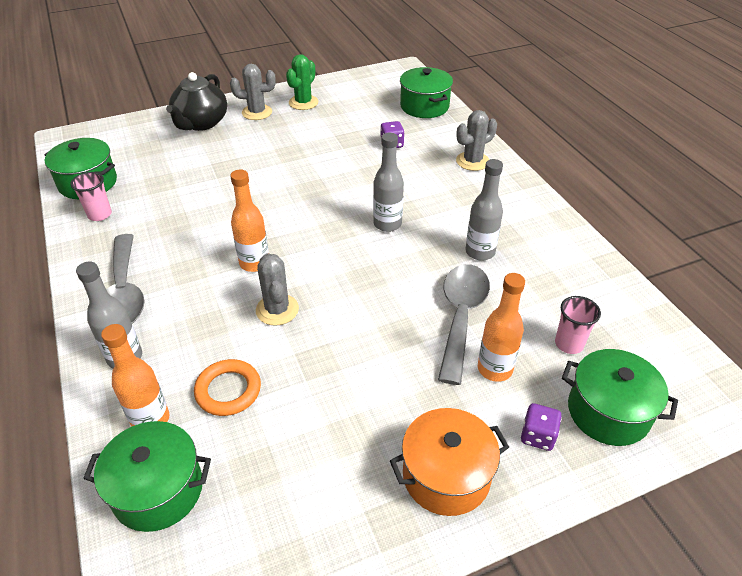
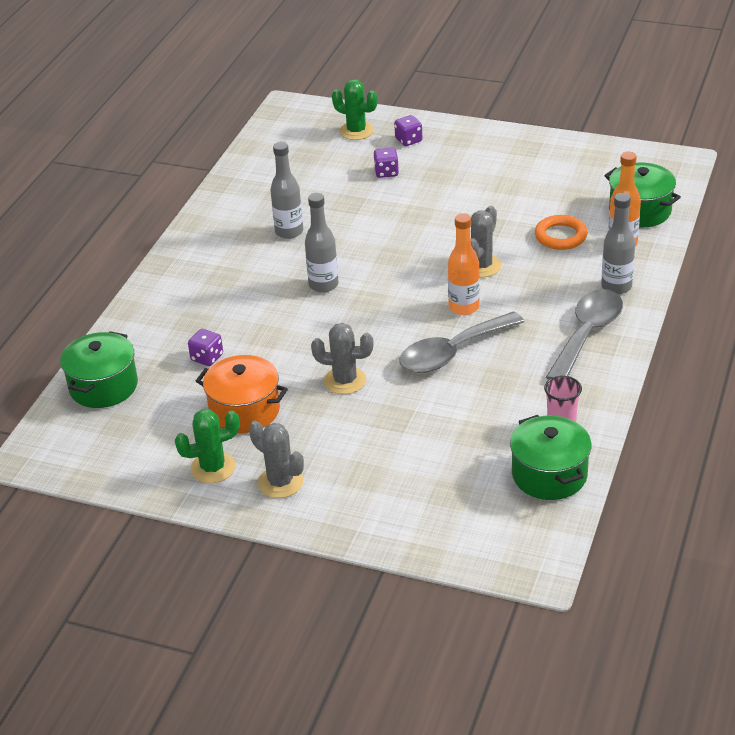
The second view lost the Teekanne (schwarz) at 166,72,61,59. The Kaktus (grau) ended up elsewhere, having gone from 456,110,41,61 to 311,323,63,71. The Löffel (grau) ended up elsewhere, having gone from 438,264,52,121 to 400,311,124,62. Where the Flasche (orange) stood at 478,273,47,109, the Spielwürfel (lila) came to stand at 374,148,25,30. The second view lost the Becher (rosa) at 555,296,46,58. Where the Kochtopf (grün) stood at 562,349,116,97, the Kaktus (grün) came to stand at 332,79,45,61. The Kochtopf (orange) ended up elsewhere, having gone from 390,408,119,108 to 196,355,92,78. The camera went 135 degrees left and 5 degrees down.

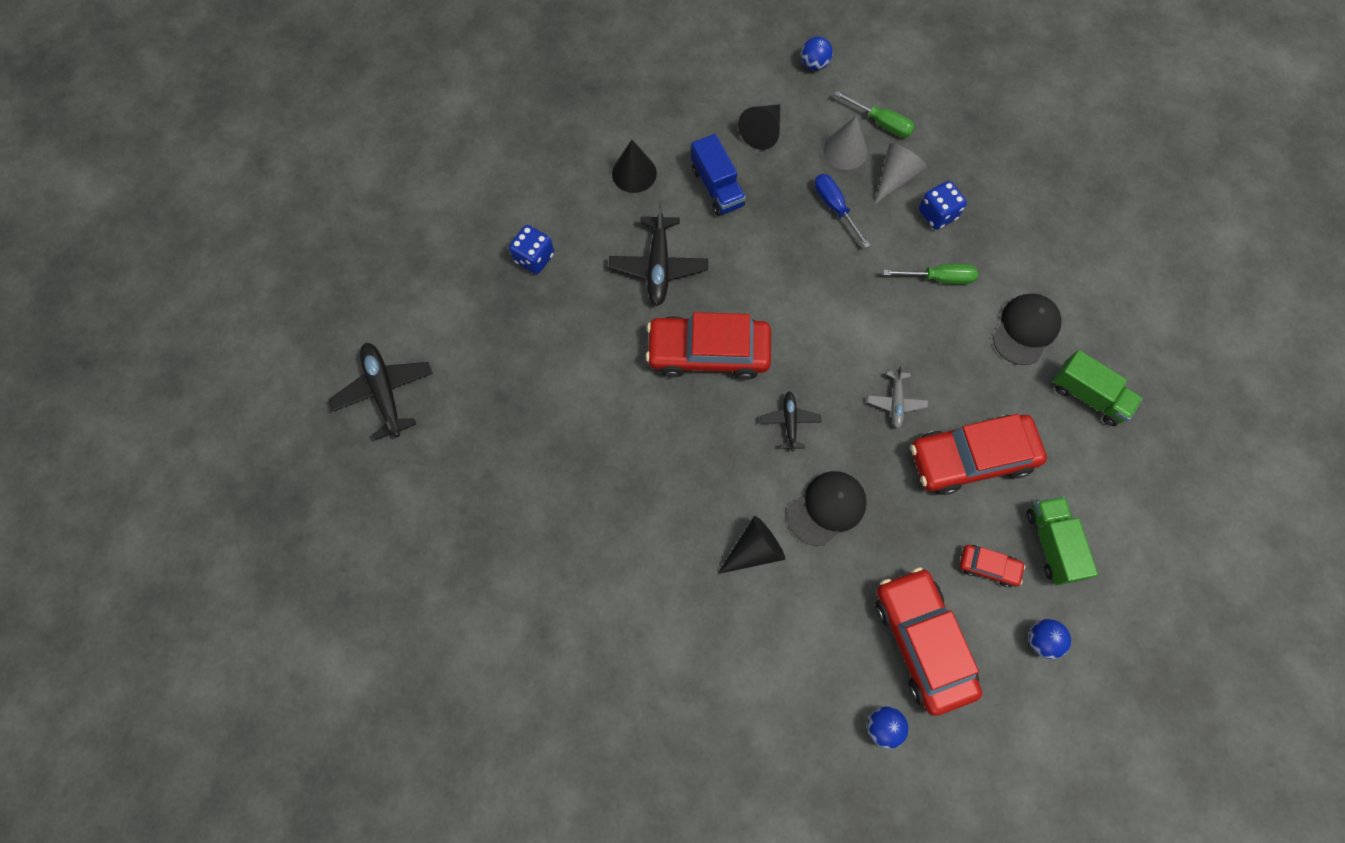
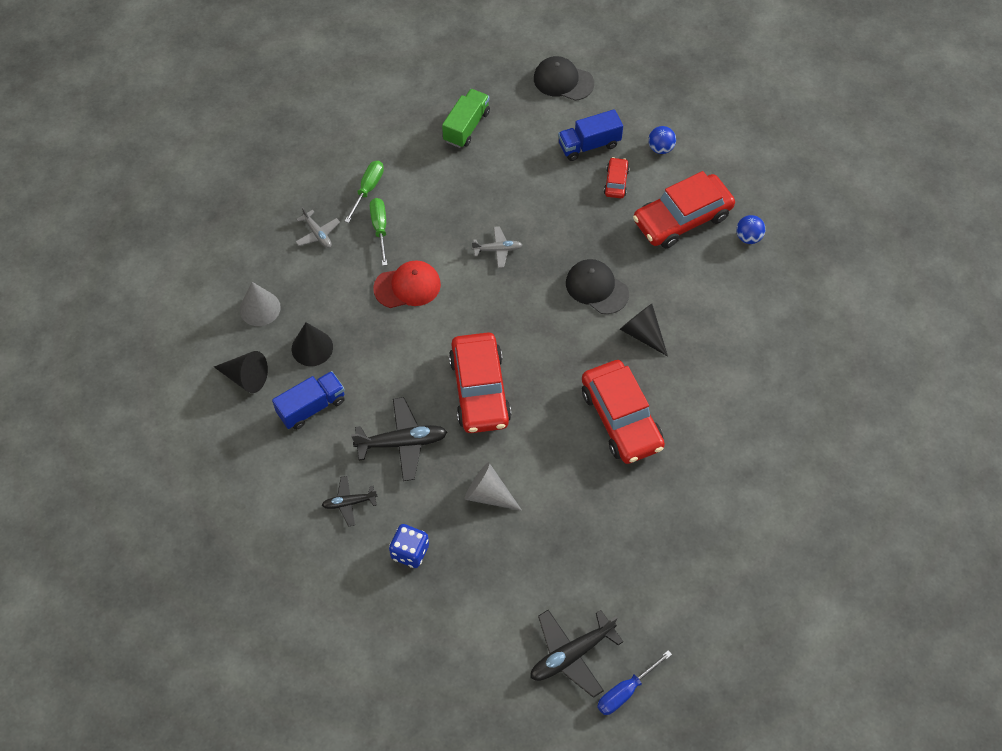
The second view lost the Ball (blau) at 801,37,32,33. The Schraubenzieher (grün) ended up elsewhere, having gone from 834,91,81,46 to 345,161,39,62. The Kegel (schwarz) ended up elsewhere, having gone from 612,140,45,53 to 292,322,41,44. The Kegel (grau) ended up elsewhere, having gone from 875,143,52,61 to 465,462,57,49. The Schraubenzieher (blau) ended up elsewhere, having gone from 814,174,56,74 to 597,650,75,65. Where the Spielwürfel (blau) stood at 919,181,48,49, the Flugzeug (grau) came to stand at 295,207,45,41. The Kappe (schwarz) ended up elsewhere, having gone from 993,294,68,71 to 534,56,60,45. The Flugzeug (schwarz) ended up elsewhere, having gone from 760,392,61,59 to 322,476,55,51. The Auto (rot) ended up elsewhere, having gone from 911,414,136,81 to 582,360,83,104. What was the Lastwagen (grün) at 1026,496,72,89 turned into the Lastwagen (blau) at 558,109,65,52. The second view gained the Kappe (rot) at 373,260,68,48. The camera went 100 degrees left and 10 degrees down.

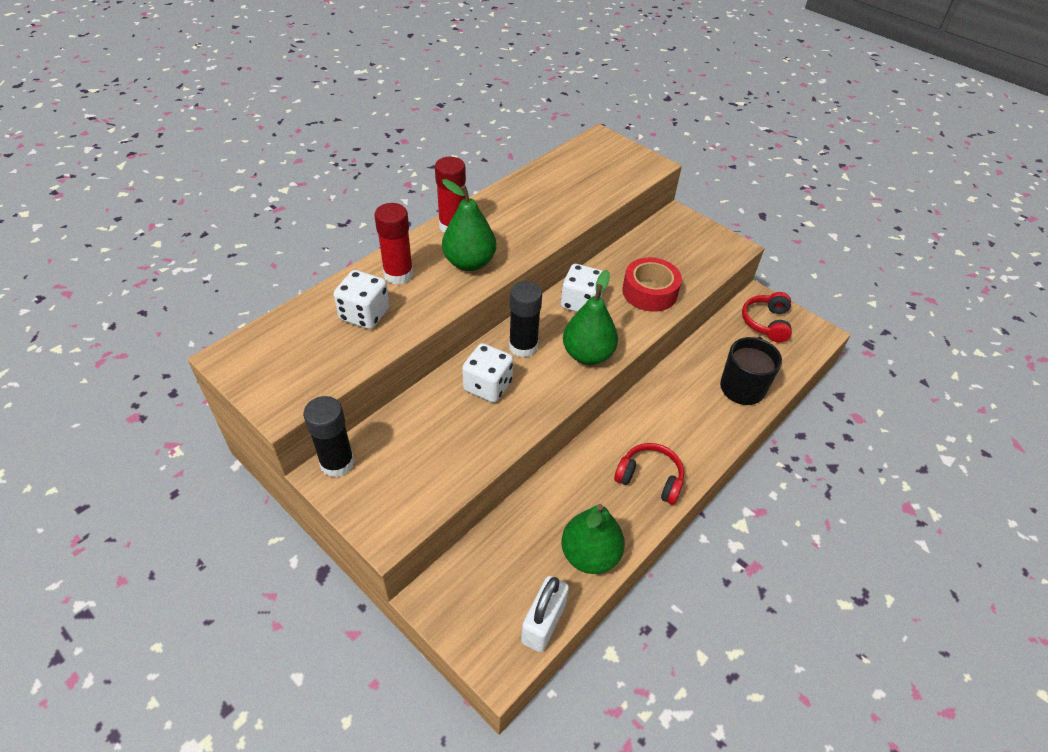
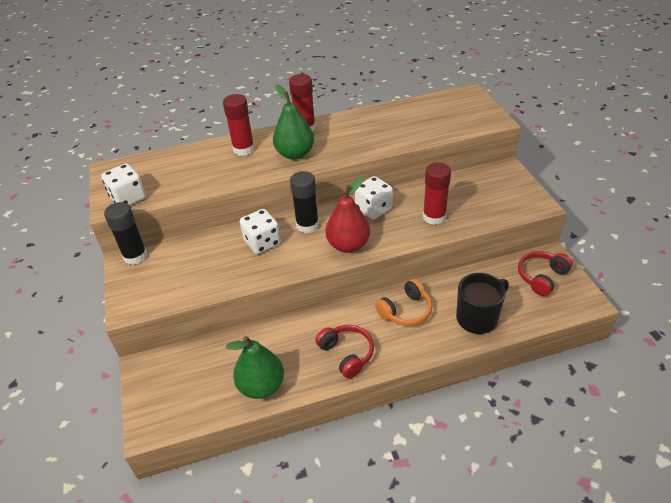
Where the Klebeband (rot) stood at 622,257,60,55, the Klebestift (rot) came to stand at 423,162,28,63. The Spielwürfel (weiß) ended up elsewhere, having gone from 334,270,56,59 to 101,163,45,43. What was the Birne (grün) at 563,270,55,95 turned into the Birne (rot) at 325,177,45,76. The second view lost the Vorhängeschloss (weiß) at 521,576,48,76. The second view gained the Kopfhörer (orange) at 375,279,57,47. The camera went 35 degrees right and 5 degrees down.

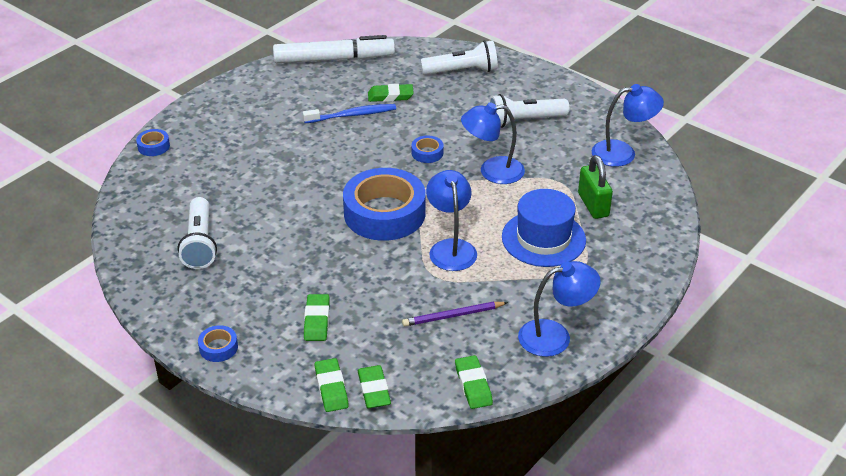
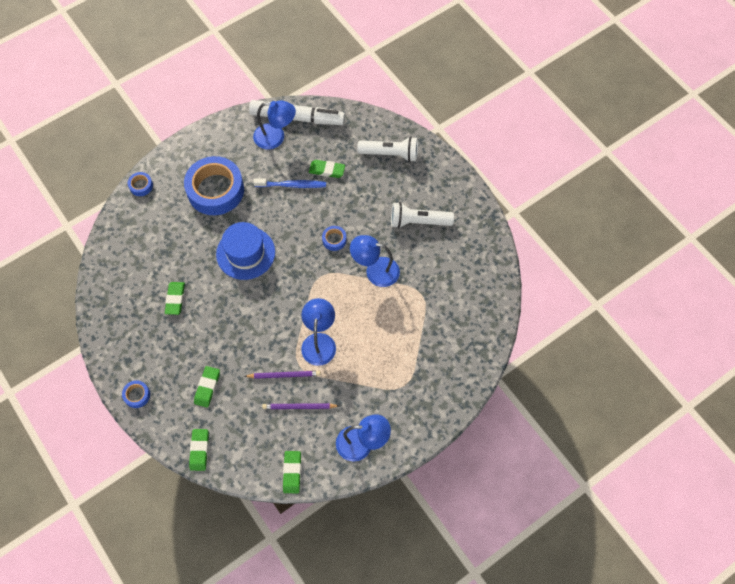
The Lampe (blau) ended up elsewhere, having gone from 592,84,72,83 to 253,100,43,49. The second view lost the Vorhängeschloss (grün) at 578,155,35,64. The Klebeband (blau) ended up elsewhere, having gone from 343,168,83,73 to 184,156,60,59. The Hut (blau) ended up elsewhere, having gone from 502,189,84,78 to 216,222,59,58. The second view lost the Taschenlampe (weiß) at 178,197,39,72. The Radiergummi (grün) ended up elsewhere, having gone from 358,365,33,43 to 165,282,20,33. The second view gained the Bleistift (lila) at 244,371,77,8. The camera went 15 degrees right and 25 degrees up.

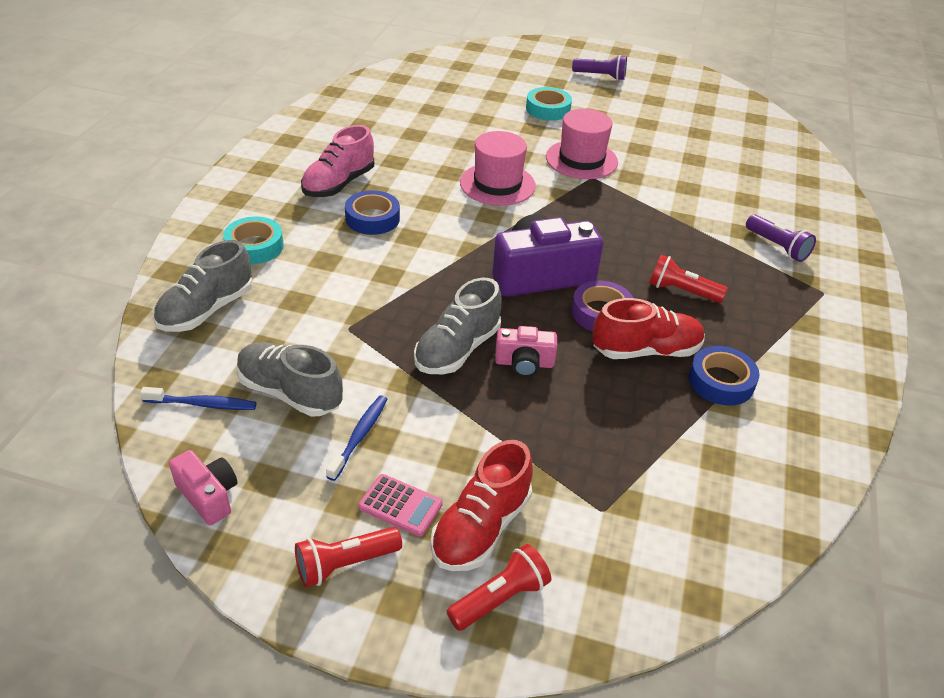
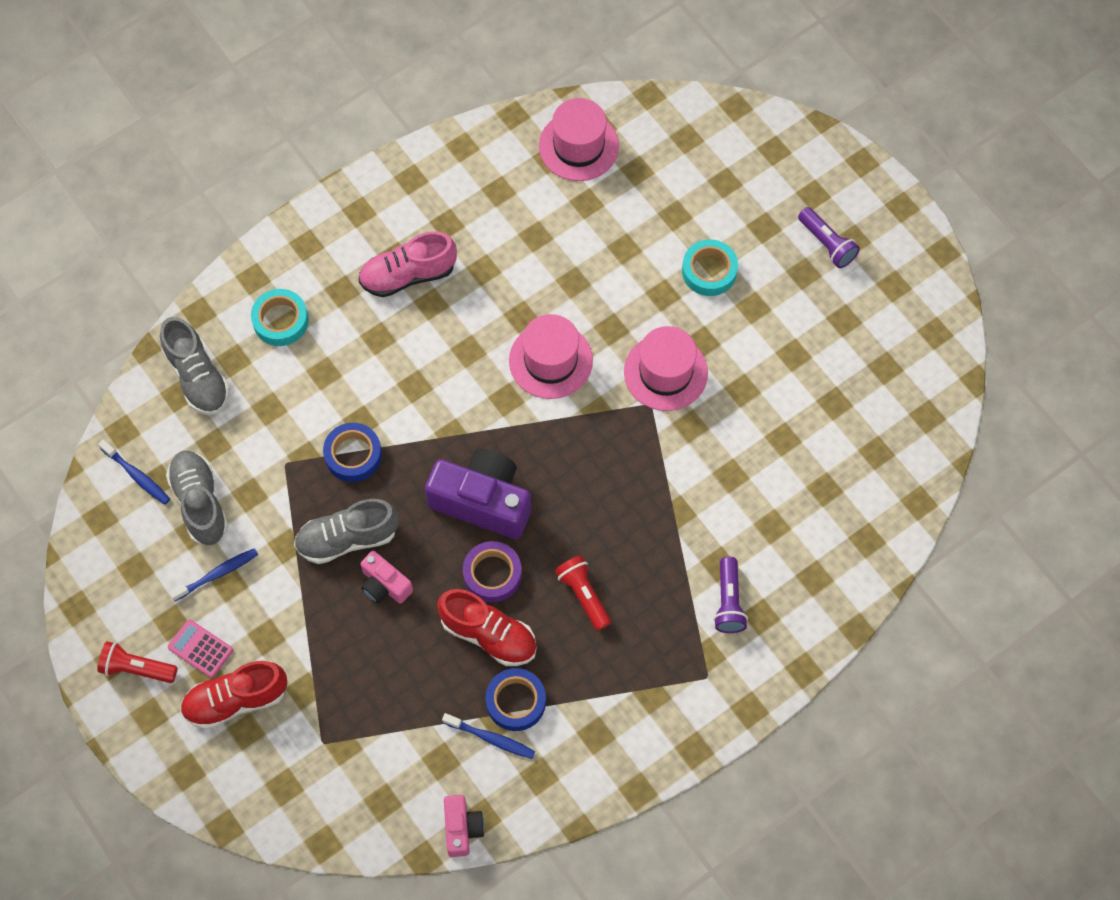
The Klebeband (blau) ended up elsewhere, having gone from 345,190,55,45 to 323,423,59,59. The Schuh (grau) at 153,240,100,92 ended up facing another way, 105 degrees counterclockwise from before. The Kamera (rosa) ended up elsewhere, having gone from 169,450,69,75 to 444,795,41,62. The Taschenrechner (rosa) at 358,474,85,63 ended up facing another way, 150 degrees clockwise from before. The second view lost the Taschenlampe (rot) at 447,544,104,87. The second view gained the Hut (rosa) at 539,98,80,83. The second view gained the Zahnbürste (blau) at 442,713,93,46. The camera went 40 degrees right and 25 degrees up.

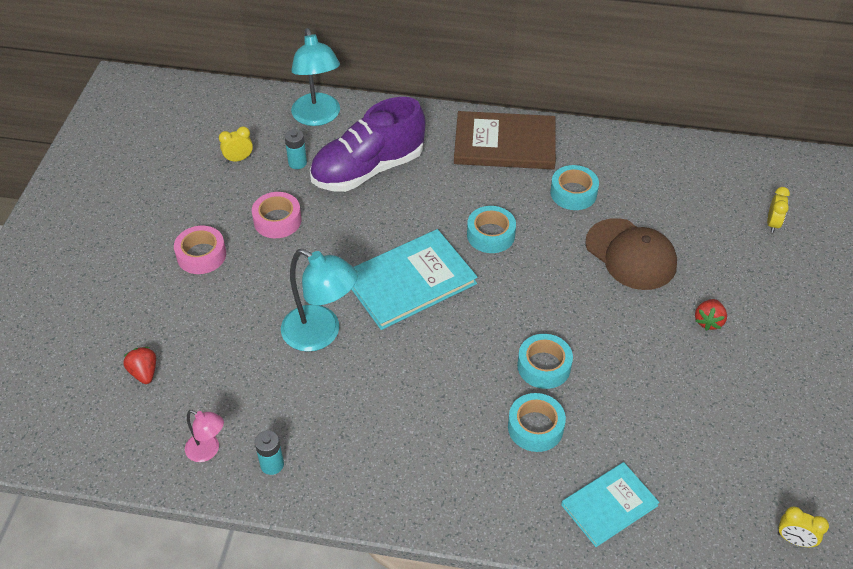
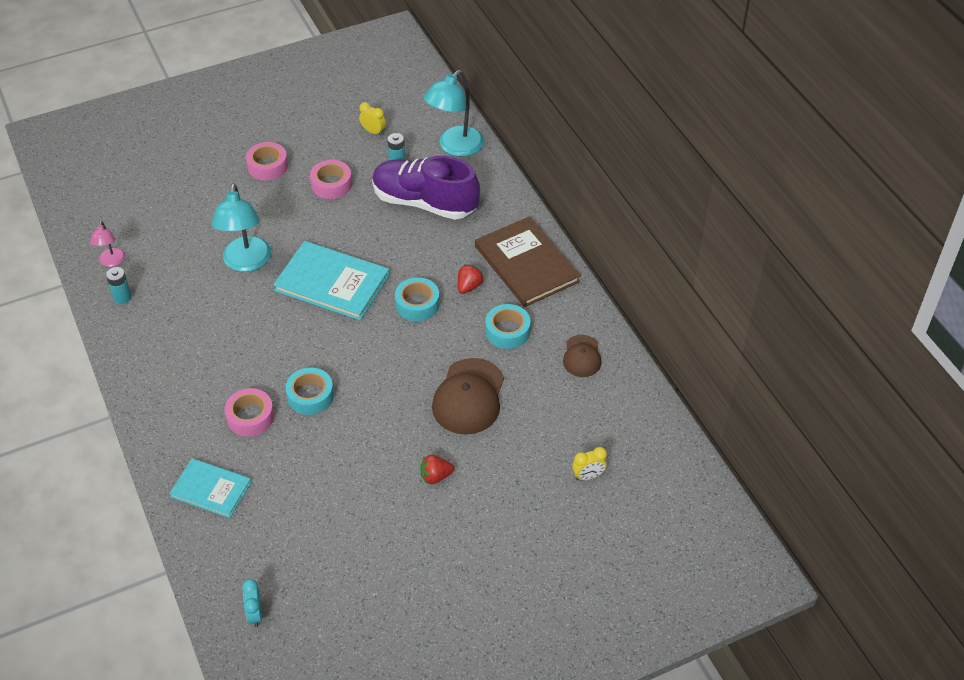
The Erdbeere (rot) ended up elsewhere, having gone from 124,347,32,37 to 458,264,26,30. What was the Klebeband (türkis) at 508,393,58,59 turned into the Klebeband (rosa) at 224,388,50,48. What was the Wecker (gelb) at 778,507,51,40 turned into the Wecker (türkis) at 242,579,20,48. The second view gained the Kappe (braun) at 563,335,38,42. The camera went 55 degrees right and 0 degrees up.

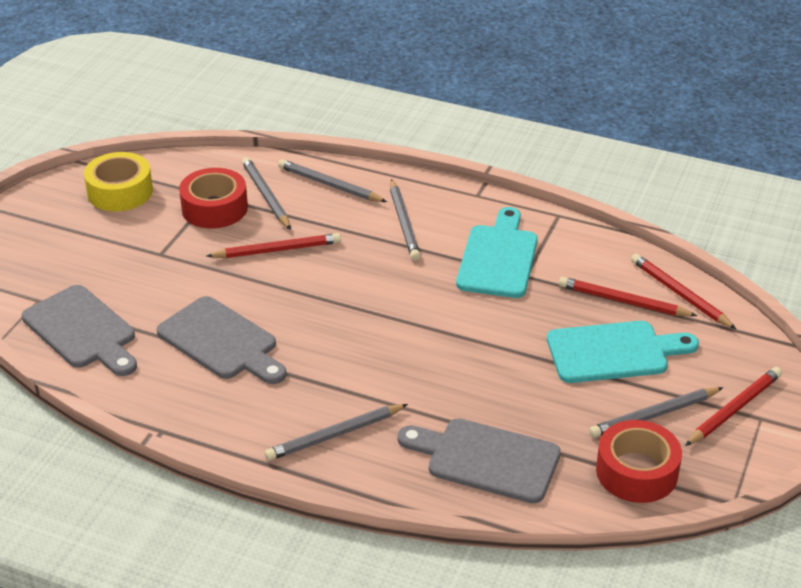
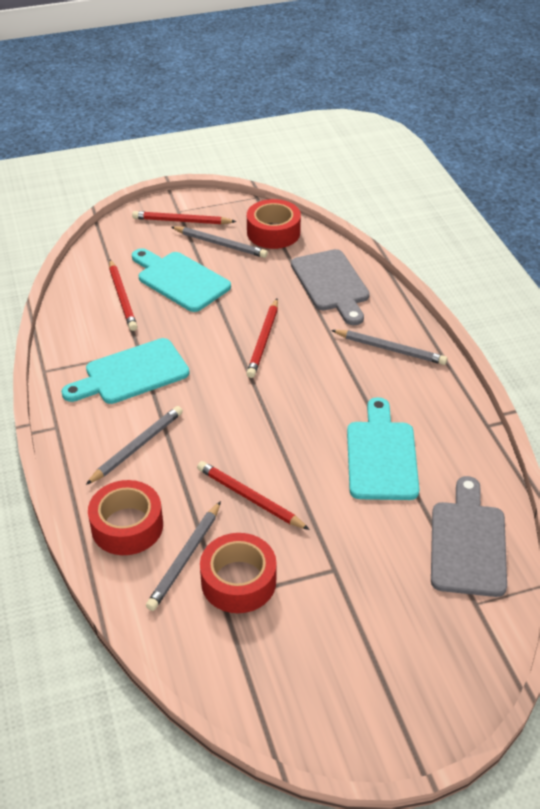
The second view lost the Klebeband (gelb) at 84,152,69,60. Where the Bleistift (grau) stood at 278,159,109,43, the Klebeband (rot) came to stand at 88,480,75,75. The Bleistift (rot) ended up elsewhere, having gone from 631,254,105,75 to 246,299,32,79. What was the Schneidebrett (grau) at 156,296,131,88 turned into the Schneidebrett (türkis) at 347,397,72,103. The camera went 130 degrees left and 5 degrees up.

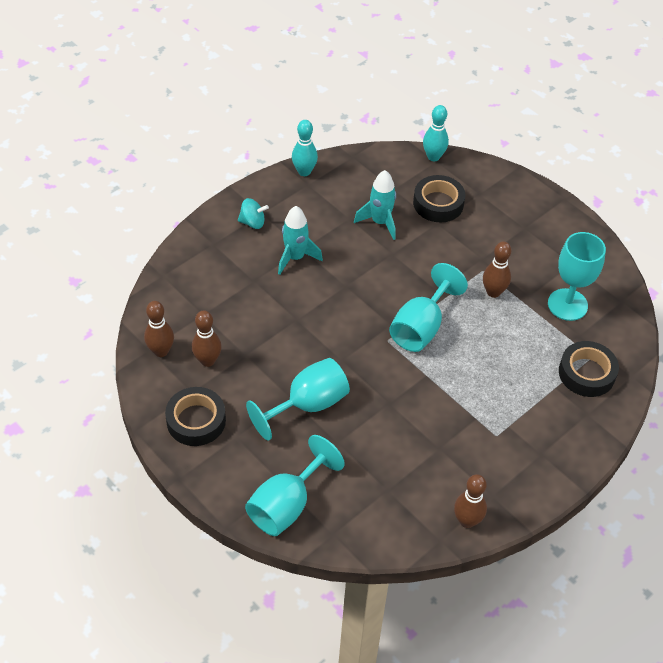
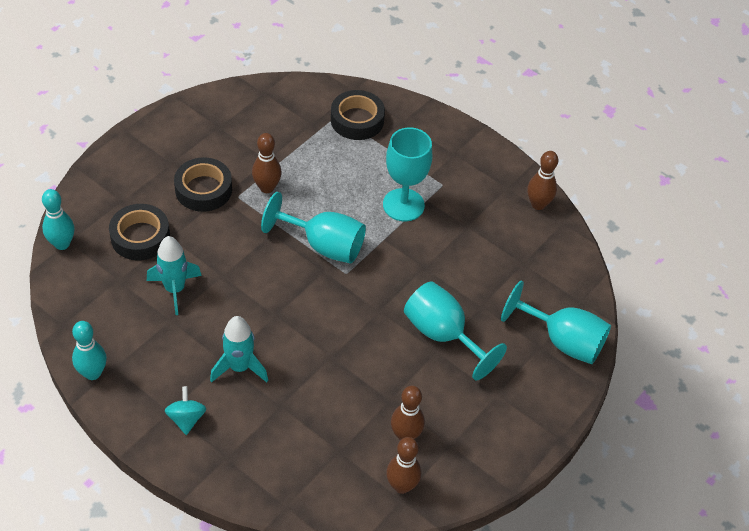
The Kelch (türkis) ended up elsewhere, having gone from 548,232,58,89 to 383,127,49,95. The Klebeband (schwarz) ended up elsewhere, having gone from 165,387,61,59 to 174,157,58,55. The camera went 100 degrees left and 0 degrees up.

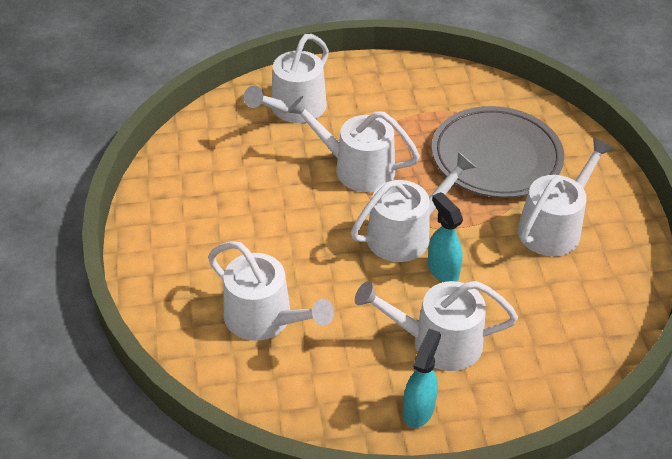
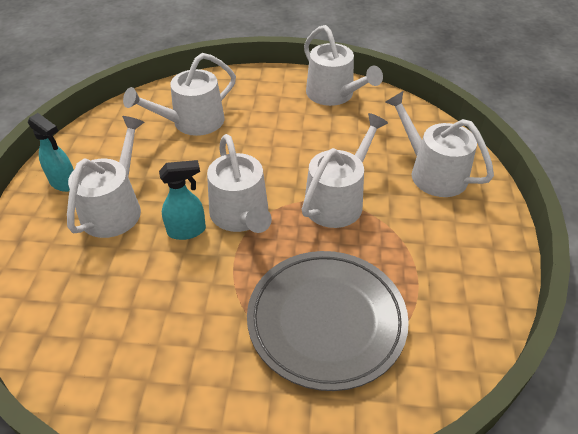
The Gießkanne (weiß) ended up elsewhere, having gone from 517,137,96,119 to 304,25,79,81. The camera went 105 degrees right and 0 degrees up.

